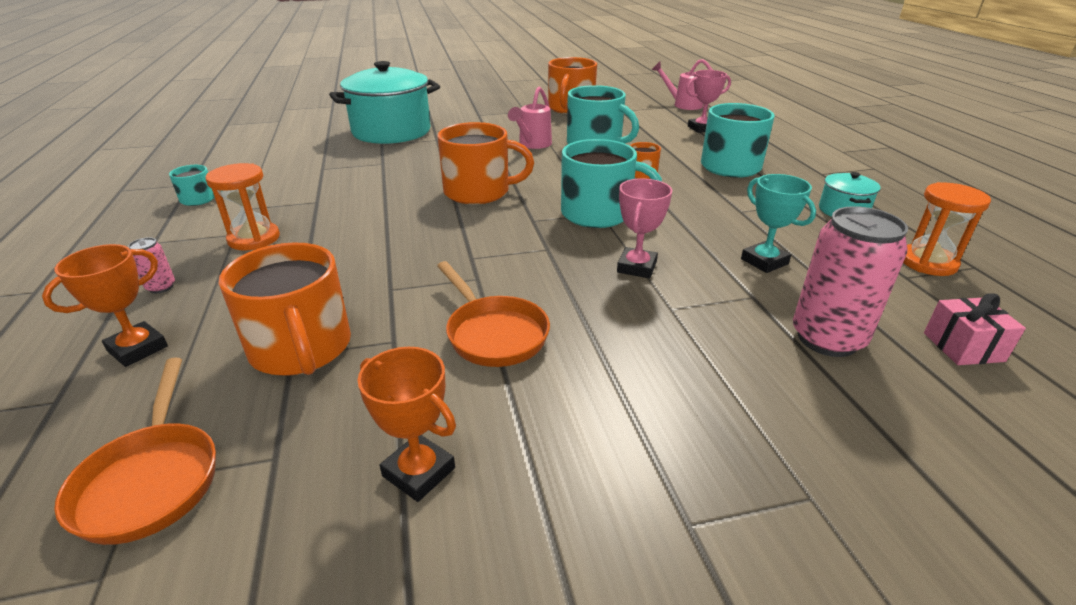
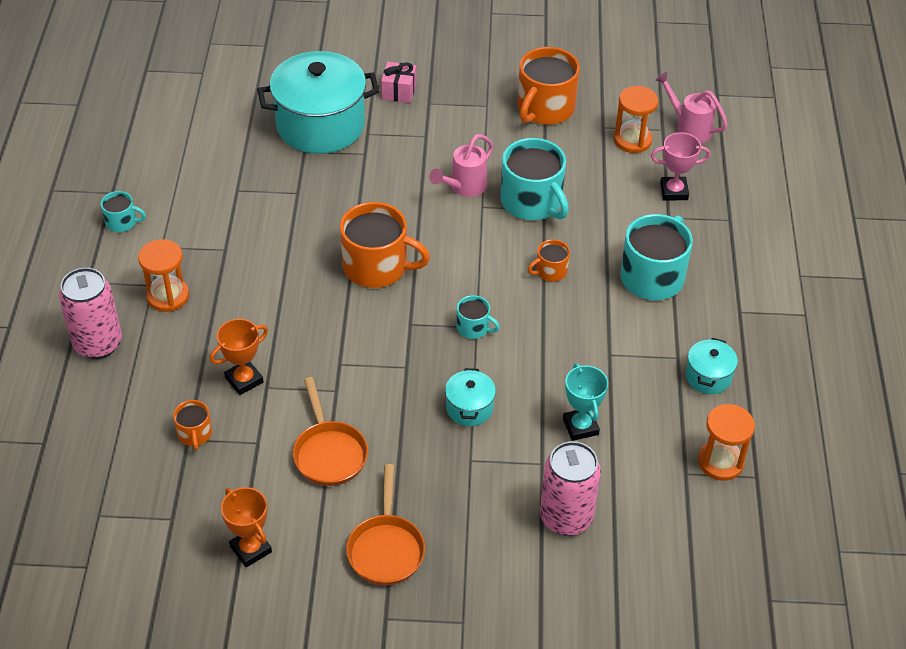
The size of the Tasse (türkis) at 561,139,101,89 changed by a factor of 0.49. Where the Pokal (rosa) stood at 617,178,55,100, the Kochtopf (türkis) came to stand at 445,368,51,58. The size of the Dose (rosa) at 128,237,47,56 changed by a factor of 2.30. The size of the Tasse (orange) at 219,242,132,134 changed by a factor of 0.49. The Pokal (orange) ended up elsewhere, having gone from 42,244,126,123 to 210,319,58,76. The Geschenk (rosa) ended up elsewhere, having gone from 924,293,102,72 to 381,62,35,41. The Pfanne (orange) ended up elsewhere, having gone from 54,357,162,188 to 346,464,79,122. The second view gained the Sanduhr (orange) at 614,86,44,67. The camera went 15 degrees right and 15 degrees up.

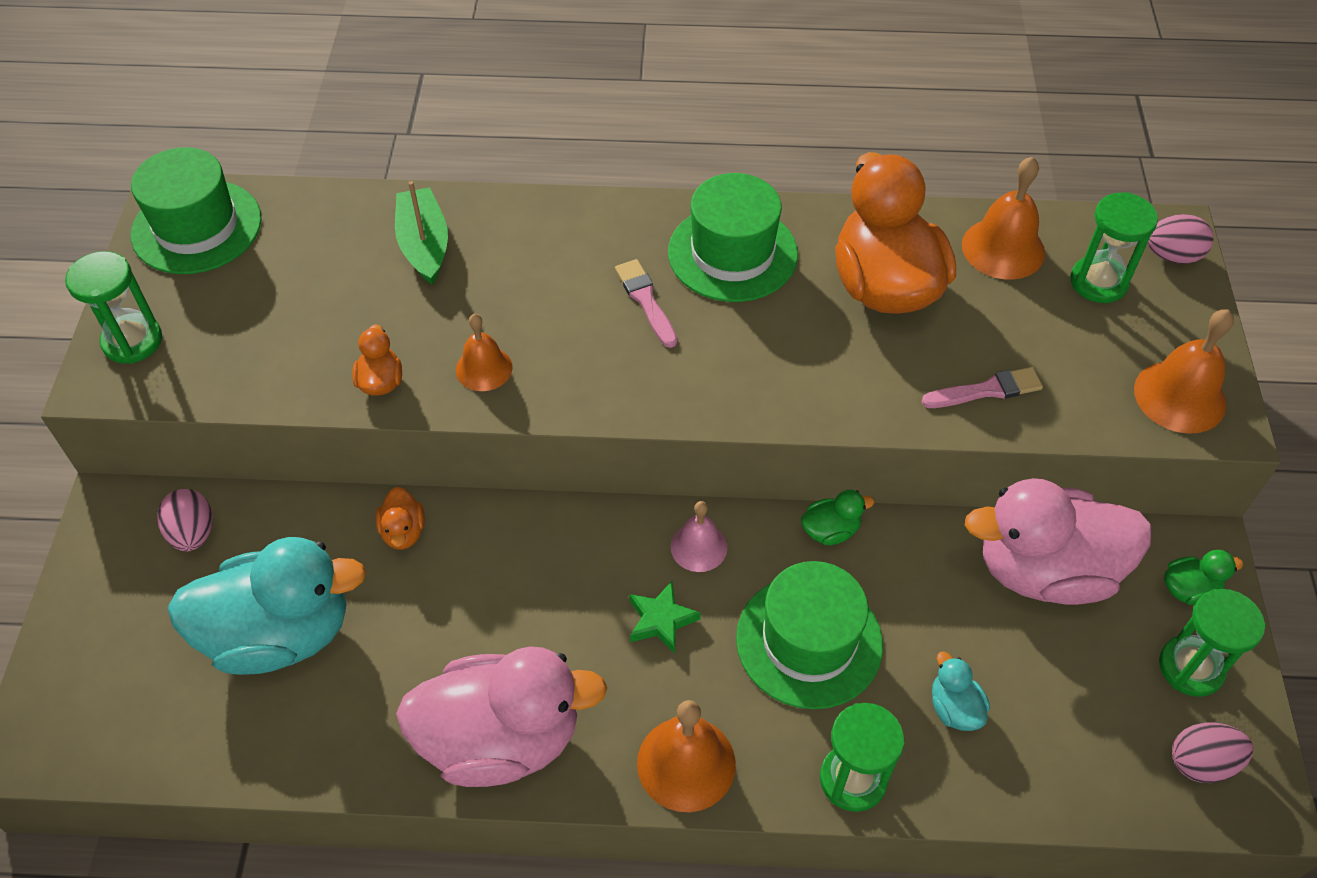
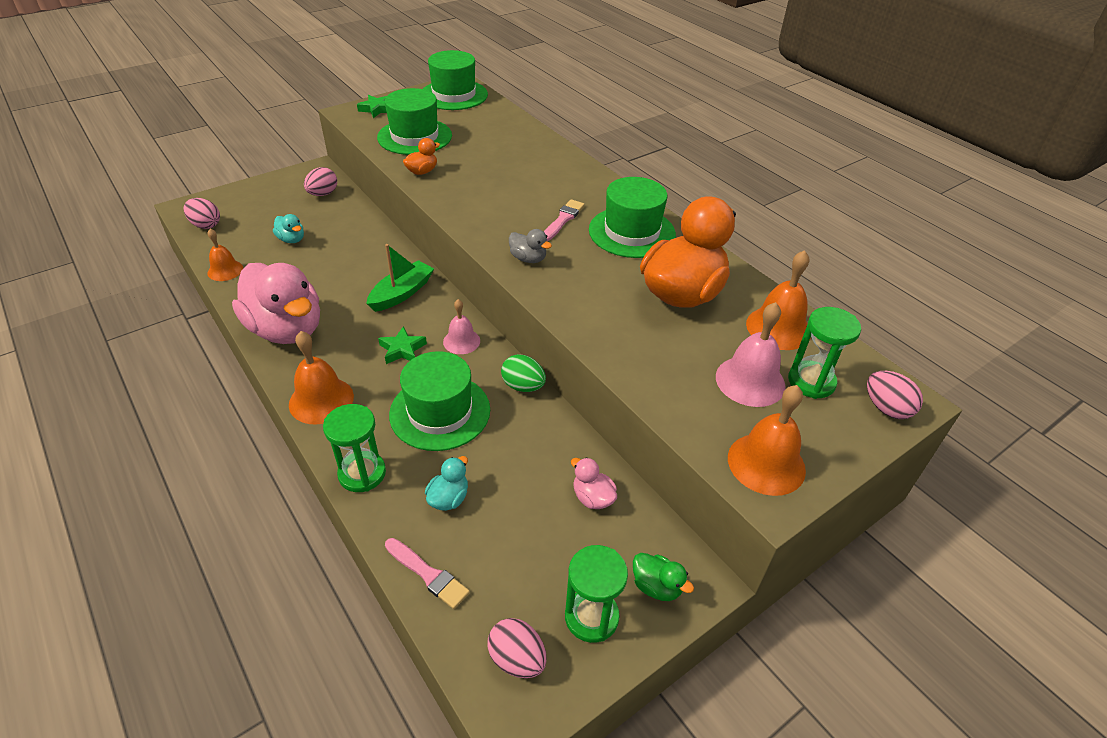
The Boot (grün) ended up elsewhere, having gone from 395,181,53,104 to 366,244,68,68. Where the Sanduhr (grün) stood at 65,251,97,113, the Stern (grün) came to stand at 357,95,30,23. The Glocke (orange) ended up elsewhere, having gone from 456,314,57,77 to 208,229,35,52. The Pinsel (rosa) ended up elsewhere, having gone from 921,367,122,41 to 385,538,85,71. The size of the Ente (rosa) at 965,478,187,127 changed by a factor of 0.41. The second view lost the Ente (orange) at 375,487,50,63. Where the Ente (grün) stood at 801,490,73,55, the Ei (grün) came to stand at 501,354,45,38. The size of the Ente (türkis) at 167,537,199,138 changed by a factor of 0.41. The second view gained the Hut (grün) at 377,88,75,67. The second view gained the Ei (rosa) at 183,198,37,31. The second view gained the Ente (grau) at 509,229,43,34. The second view gained the Glocke (rosa) at 716,302,70,105. The camera went 50 degrees right and 10 degrees down.

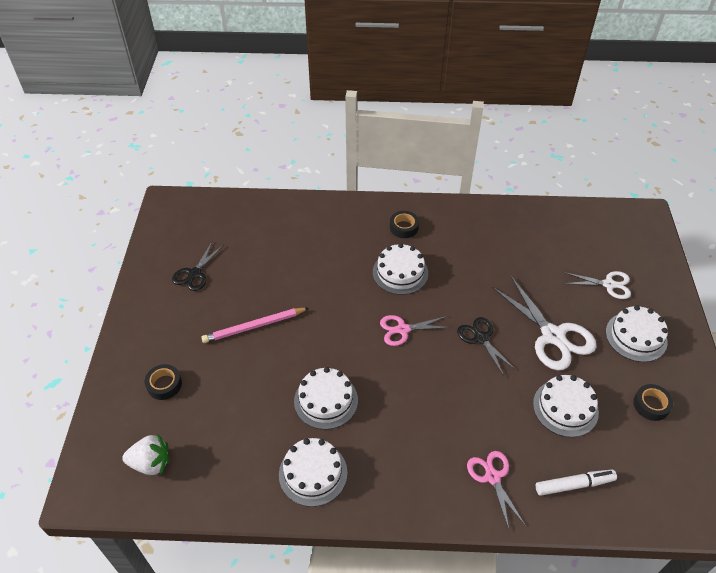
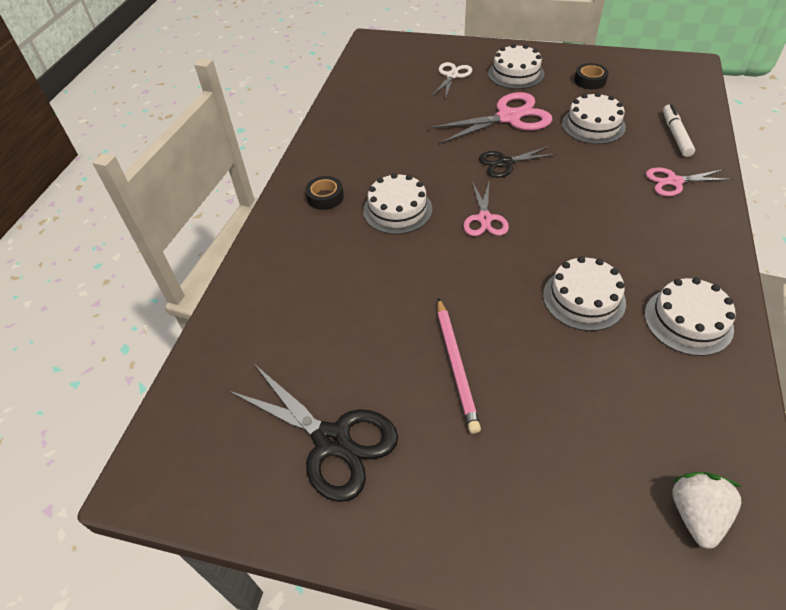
The size of the Schere (schwarz) at 172,242,51,49 changed by a factor of 1.70. What was the Schere (weiß) at 492,276,104,95 turned into the Schere (rosa) at 428,92,124,52. The second view lost the Klebeband (schwarz) at 145,364,37,36. The camera went 75 degrees left and 0 degrees up.

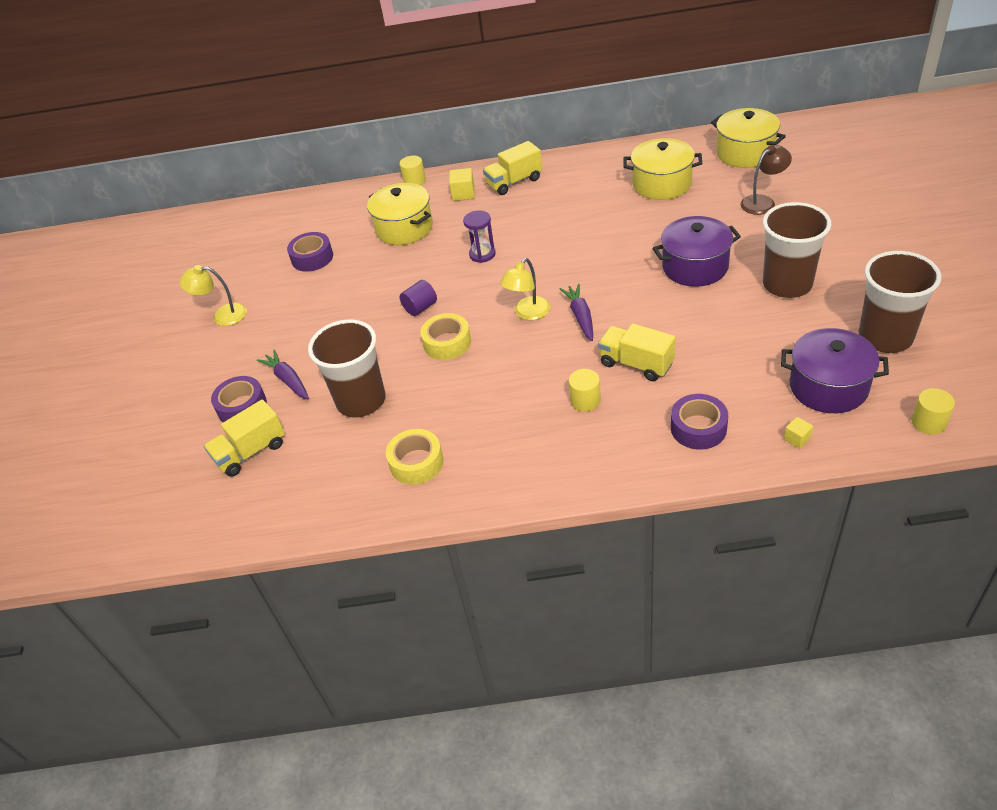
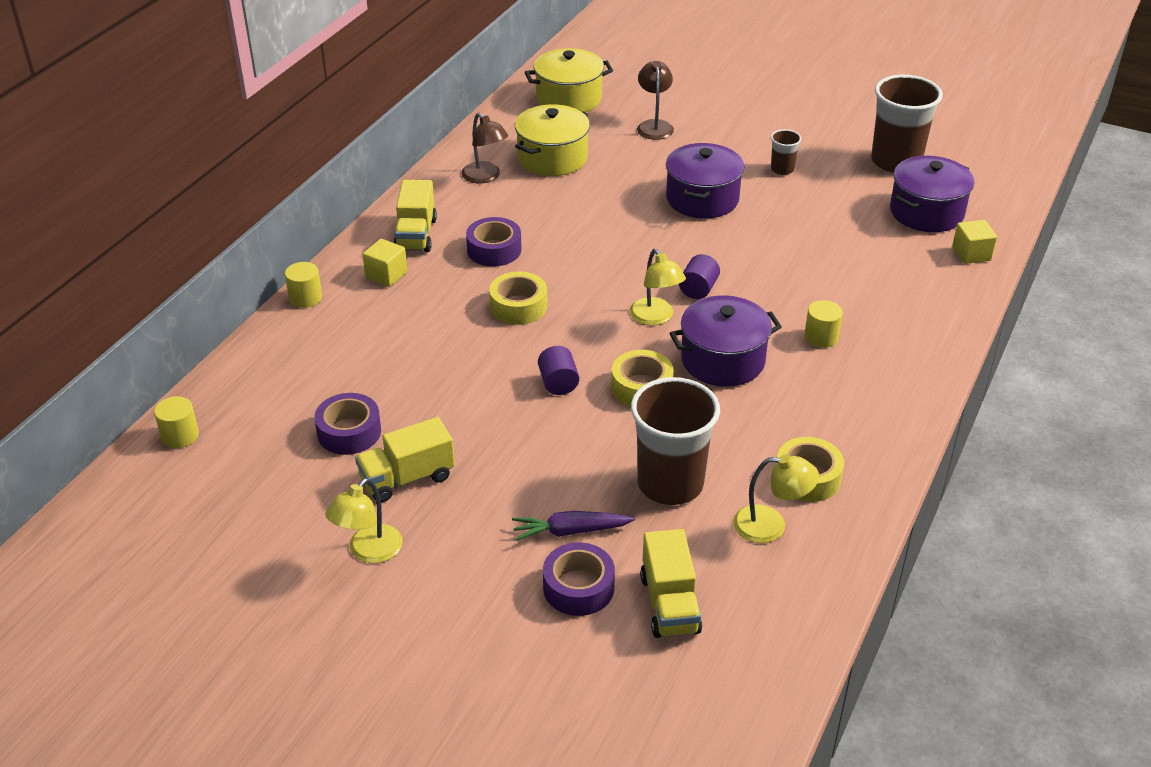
The second view lost the Kochtopf (gelb) at 367,183,66,62. The size of the Becher (braun) at 763,202,68,96 changed by a factor of 0.46. Where the Sanduhr (lila) stood at 463,210,33,53, the Klebeband (gelb) came to stand at 489,272,58,53. Where the Karotte (lila) stood at 560,284,33,57, the Vollzylinder (lila) came to stand at 679,254,41,45. The Lastwagen (gelb) ended up elsewhere, having gone from 598,323,78,58 to 355,417,100,85. The Vollzylinder (gelb) ended up elsewhere, having gone from 911,388,44,47 to 154,396,45,52. The Klebeband (lila) ended up elsewhere, having gone from 671,394,57,56 to 466,217,56,50. The size of the Kubus (gelb) at 784,417,29,32 changed by a factor of 1.63. The second view gained the Lampe (braun) at 461,113,47,71. The second view gained the Kochtopf (lila) at 669,295,113,92. The second view gained the Lampe (gelb) at 733,454,86,89. The camera went 65 degrees left and 5 degrees down.

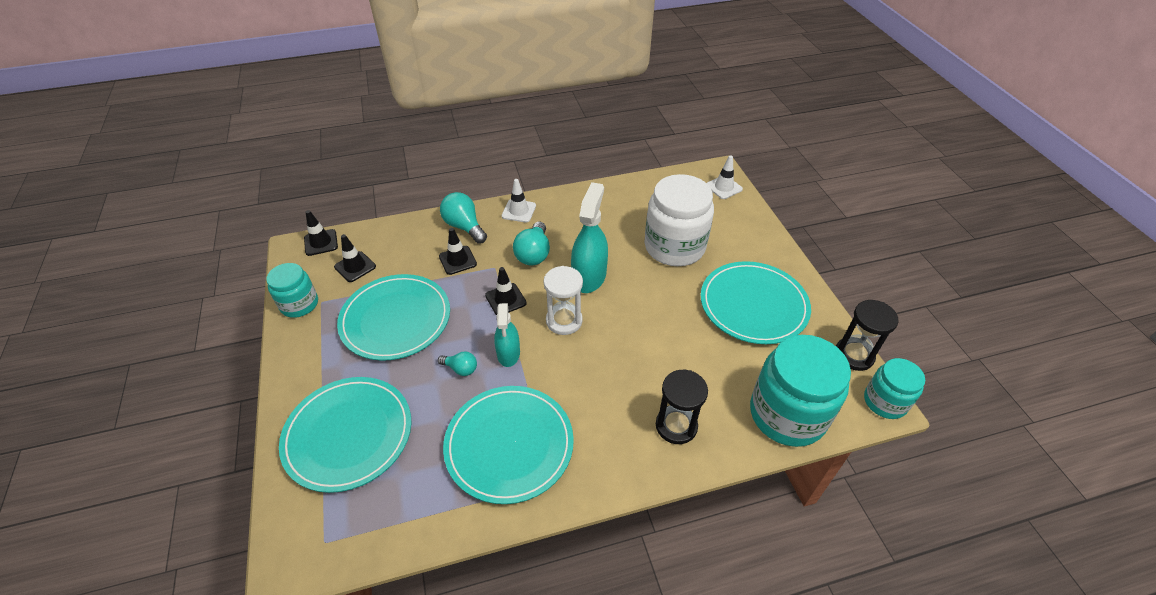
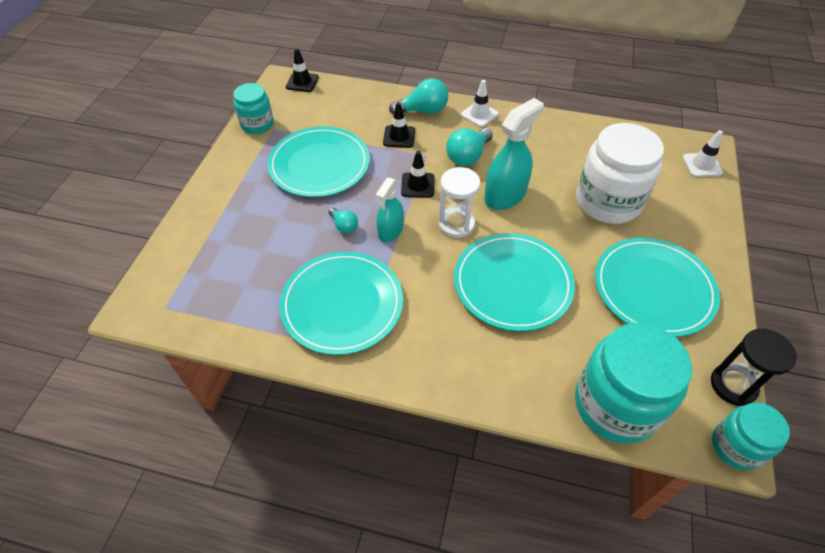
The Glühbirne (türkis) at 440,192,47,52 ended up facing another way, 90 degrees clockwise from before. The second view lost the Leitkegel (schwarz) at 334,234,42,48. The second view lost the Sanduhr (schwarz) at 656,370,52,74. The Teller (türkis) ended up elsewhere, having gone from 279,377,132,116 to 454,233,121,98. The camera went 30 degrees right and 5 degrees up.

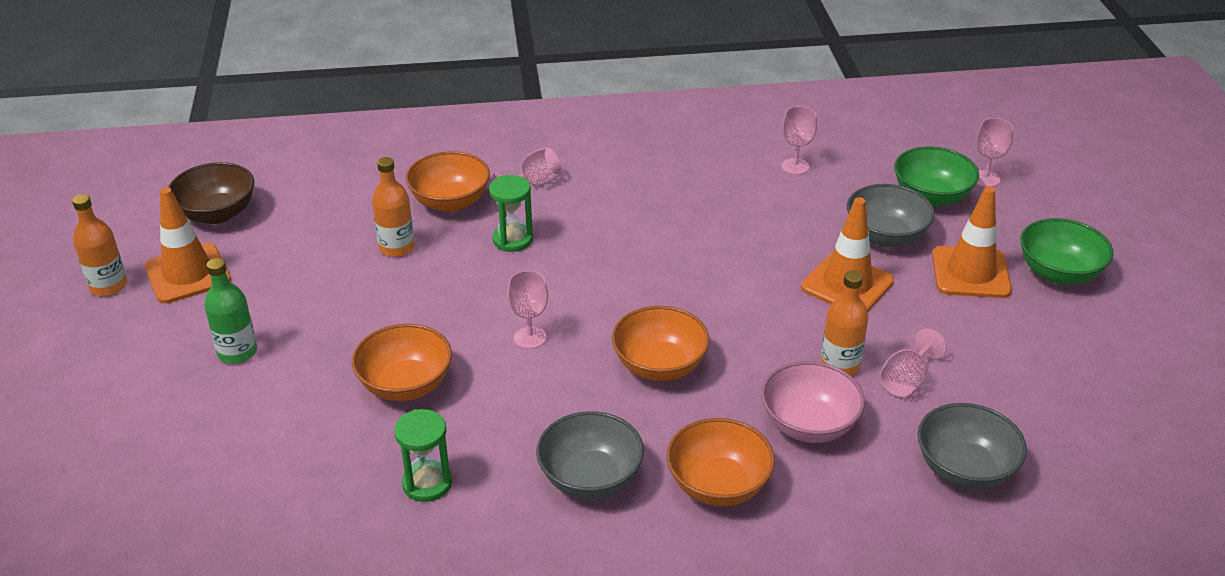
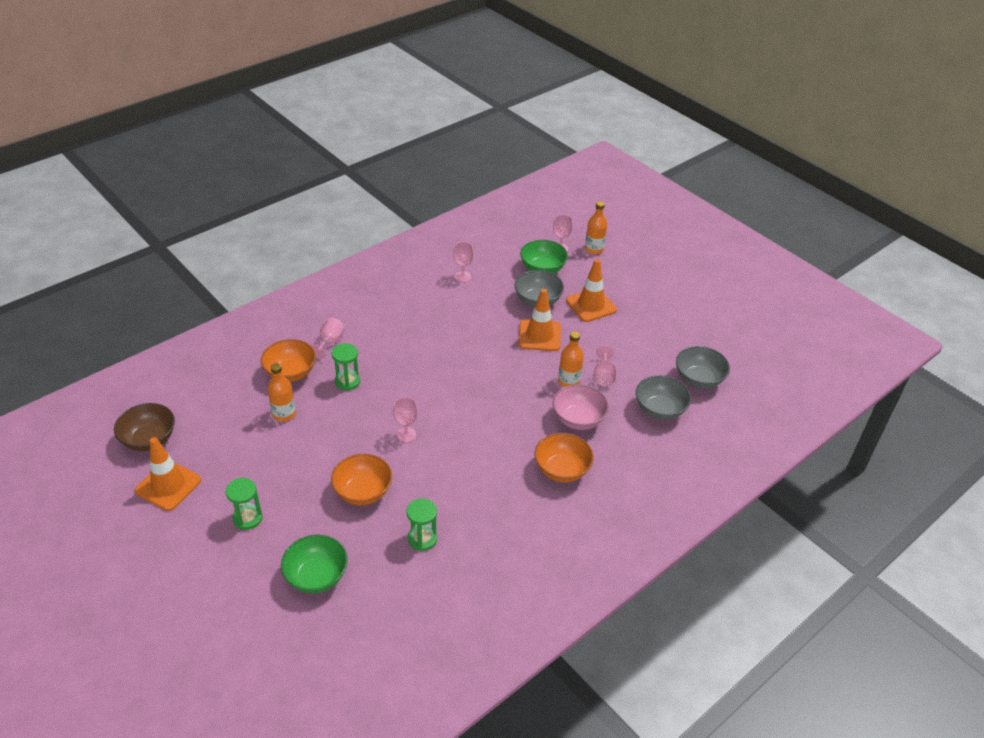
The Flasche (orange) ended up elsewhere, having gone from 72,194,55,102 to 585,201,22,53. The Schüssel (grün) ended up elsewhere, having gone from 1020,218,94,67 to 281,535,67,58. Where the Flasche (grün) stood at 204,258,53,106, the Sanduhr (grün) came to stand at 226,478,37,52. The second view lost the Schüssel (orange) at 612,306,98,75. The Schüssel (grau) ended up elsewhere, having gone from 536,411,108,88 to 676,346,54,43. The camera went 35 degrees left and 5 degrees up.

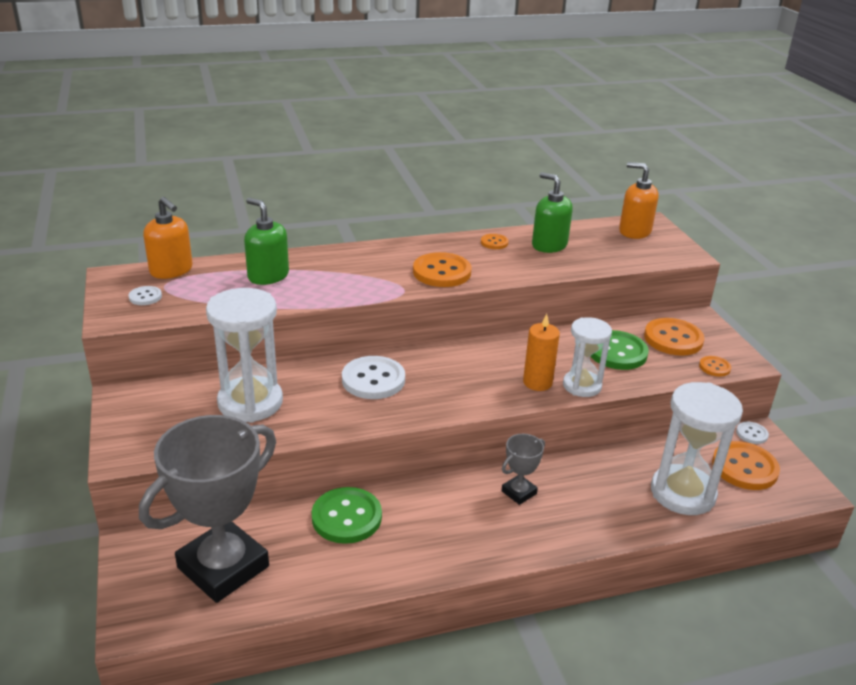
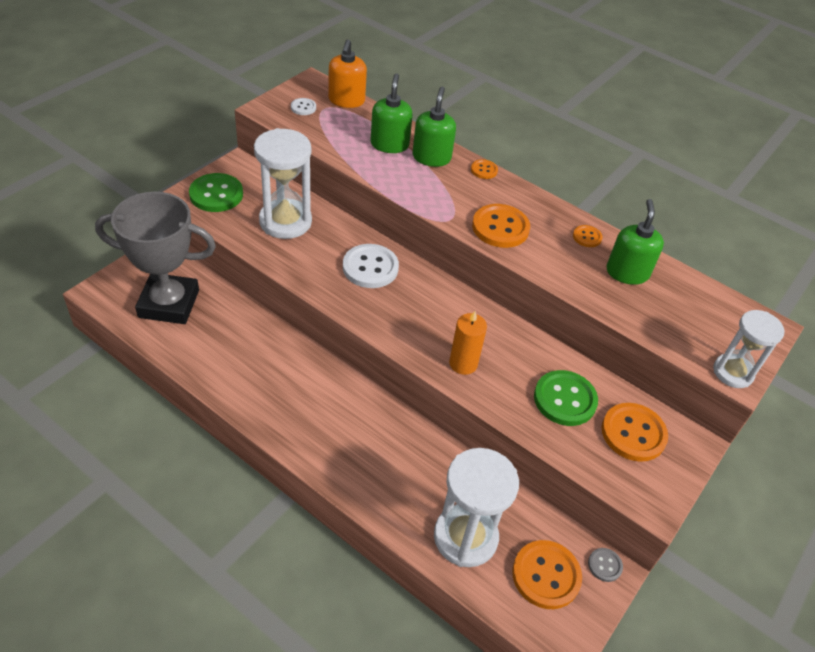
The second view lost the Seifenspender (orange) at 619,162,40,77. The Sanduhr (weiß) ended up elsewhere, having gone from 563,317,49,80 to 713,310,72,78. The Knopf (orange) ended up elsewhere, having gone from 699,356,32,21 to 471,159,27,20. What was the Knopf (weiß) at 736,422,33,22 turned into the Knopf (grau) at 588,548,35,34. The second view lost the Pokal (grau) at 501,434,44,71. The Knopf (grün) ended up elsewhere, having gone from 312,487,70,57 to 189,173,54,39. The second view gained the Seifenspender (grün) at 412,86,44,81. The camera went 50 degrees right and 15 degrees up.

